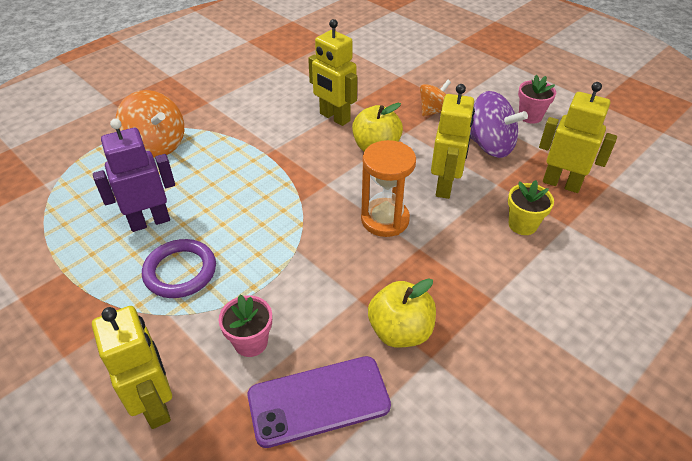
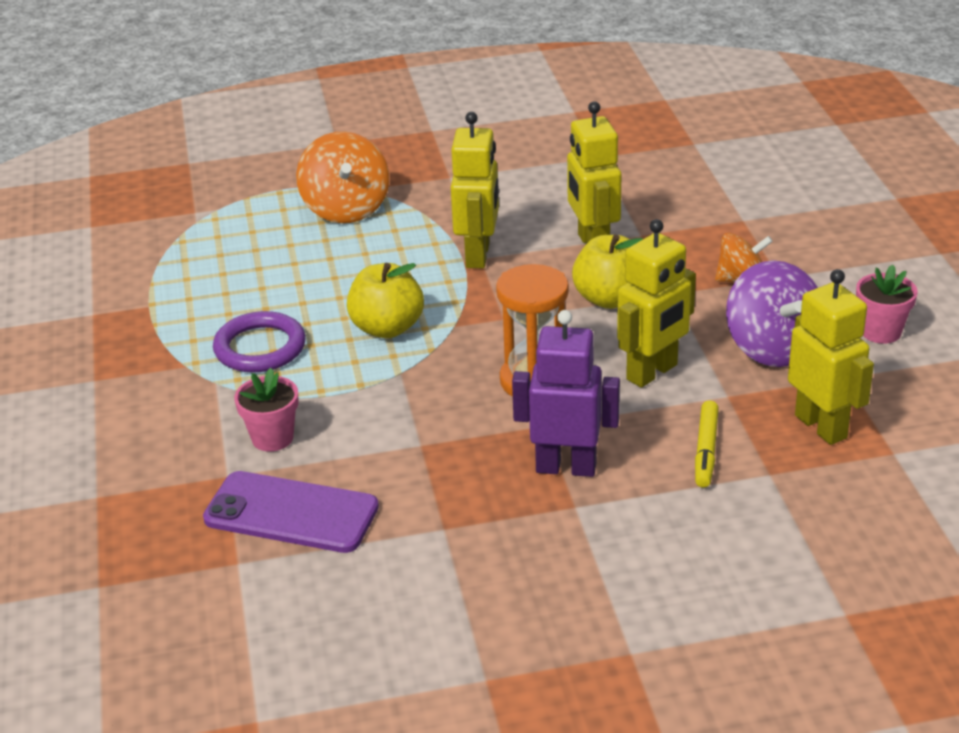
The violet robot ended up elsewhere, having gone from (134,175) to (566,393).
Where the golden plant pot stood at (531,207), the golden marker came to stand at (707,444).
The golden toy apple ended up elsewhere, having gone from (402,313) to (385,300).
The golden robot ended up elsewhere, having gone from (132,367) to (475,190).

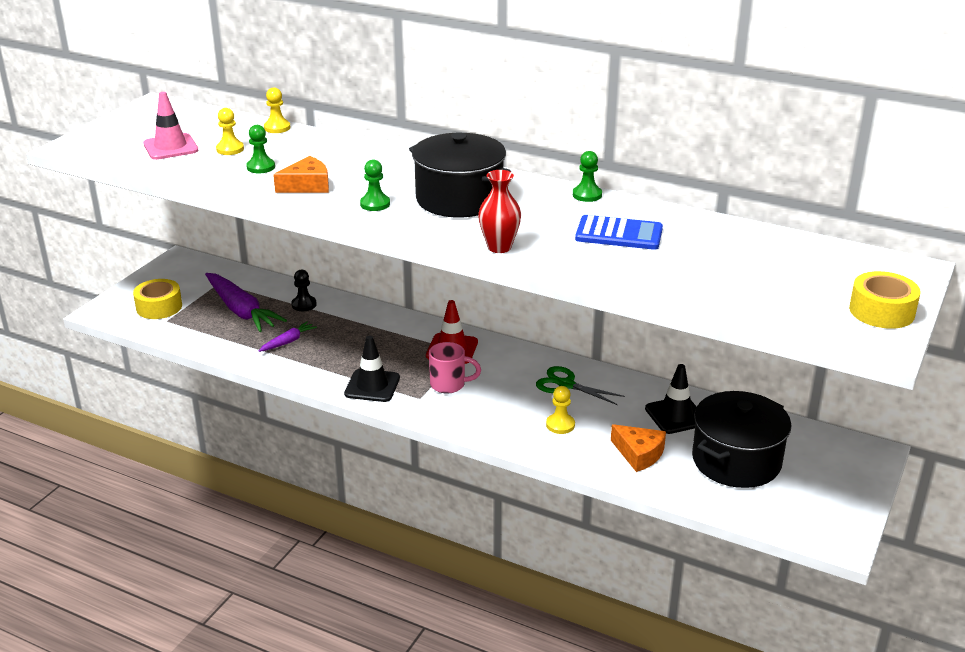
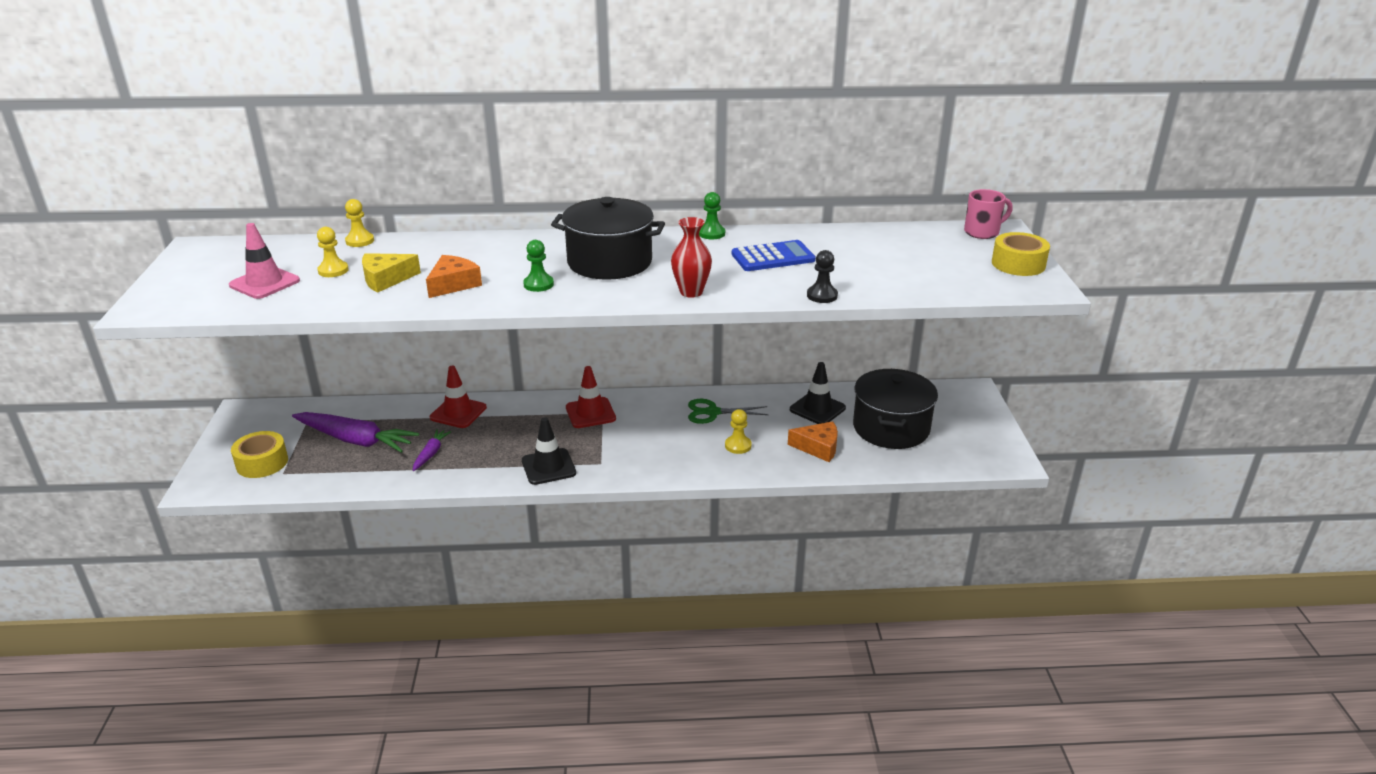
Where the leaf-green pawn stood at (260,149), the golden piece of cheese came to stand at (391,273).
The jet-black pawn ended up elsewhere, having gone from (304,290) to (822,276).
The rose-pink tea mug ended up elsewhere, having gone from (455,367) to (988,214).
The second view gained the crimson safety cone at (458,397).

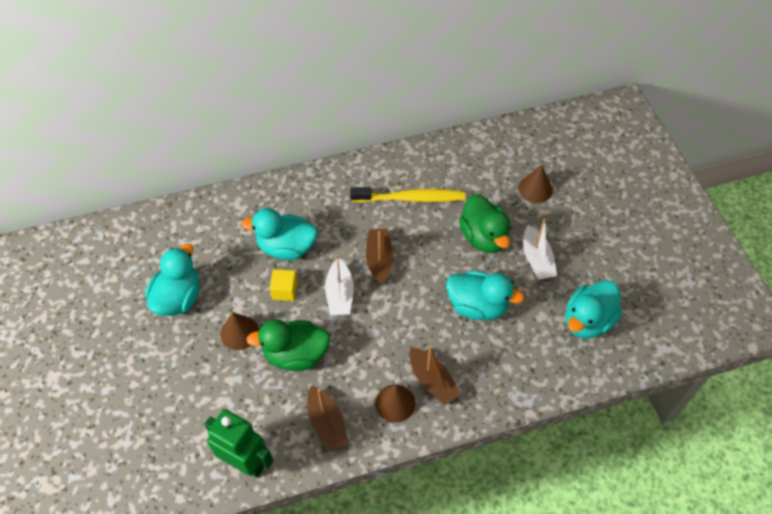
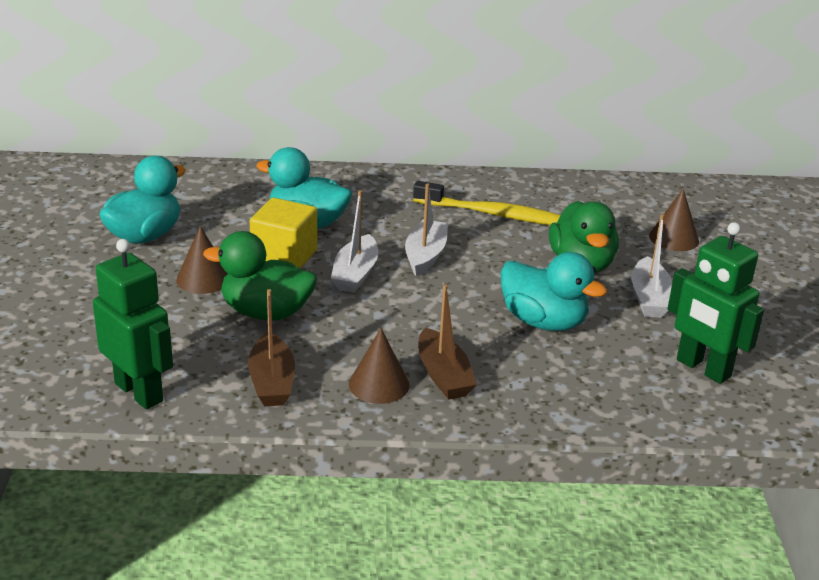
What was the brown toy boat at (380,256) turned into the snow-white toy boat at (426,230).
The size of the golden cube at (284,285) changed by a factor of 1.58.
Where the teal rubber duck stood at (594,309), the leaf-green robot came to stand at (715,303).

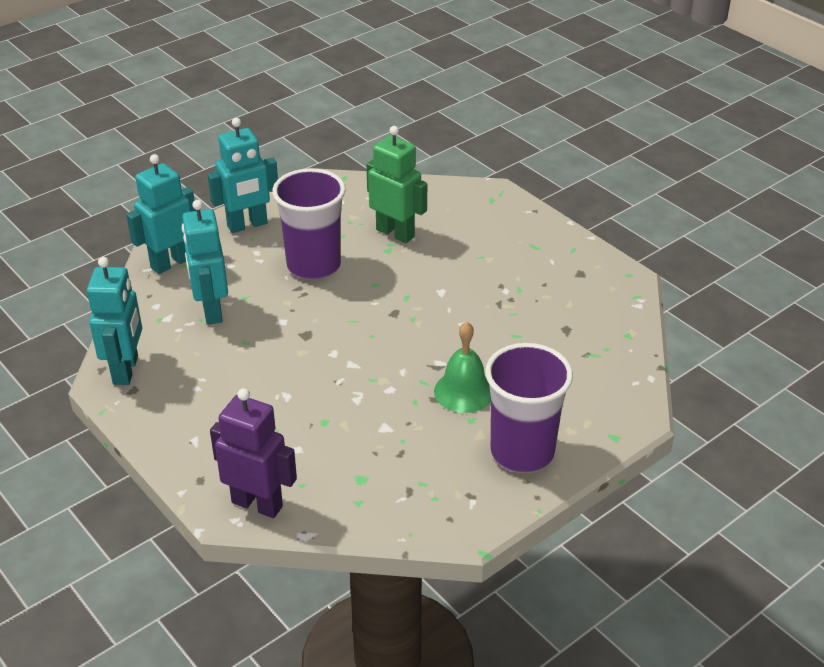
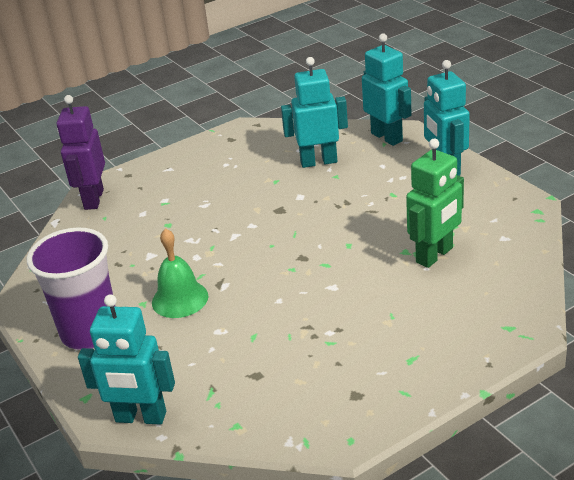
The second view lost the violet tumbler at (309,224).
The teal robot ended up elsewhere, having gone from (114,321) to (126,359).
The violet robot at (253,453) ended up facing another way, 150 degrees clockwise from before.

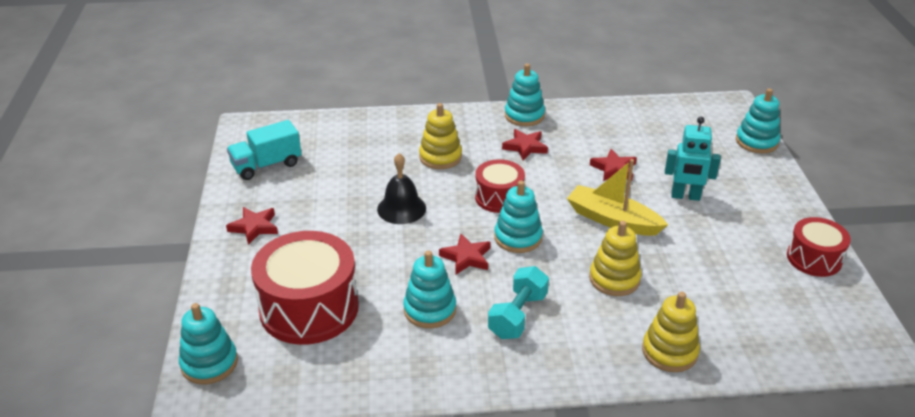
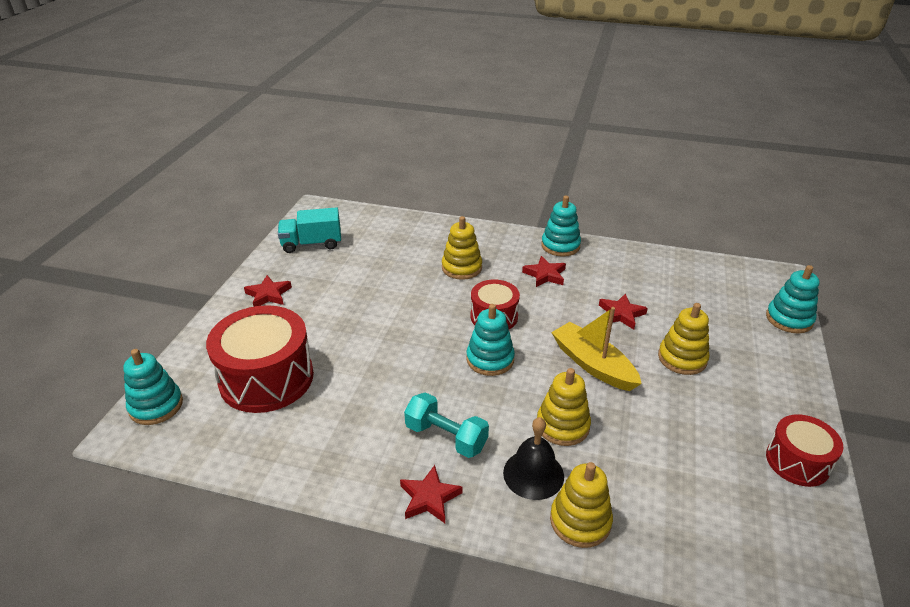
Where the teal robot stood at (693,159), the golden stacking toy came to stand at (683,339).
The jet-black school bell ended up elsewhere, having gone from (401,188) to (533,458).
The crimson star ended up elsewhere, having gone from (465,254) to (431,494).
The second view lost the teal stacking toy at (429,289).
The teal hand weight at (518,302) ended up facing another way, 75 degrees clockwise from before.

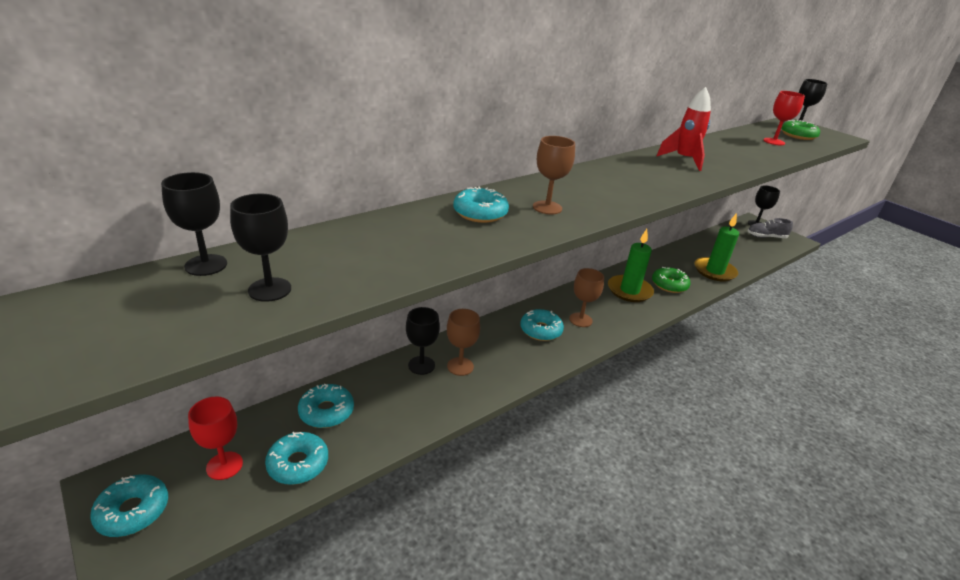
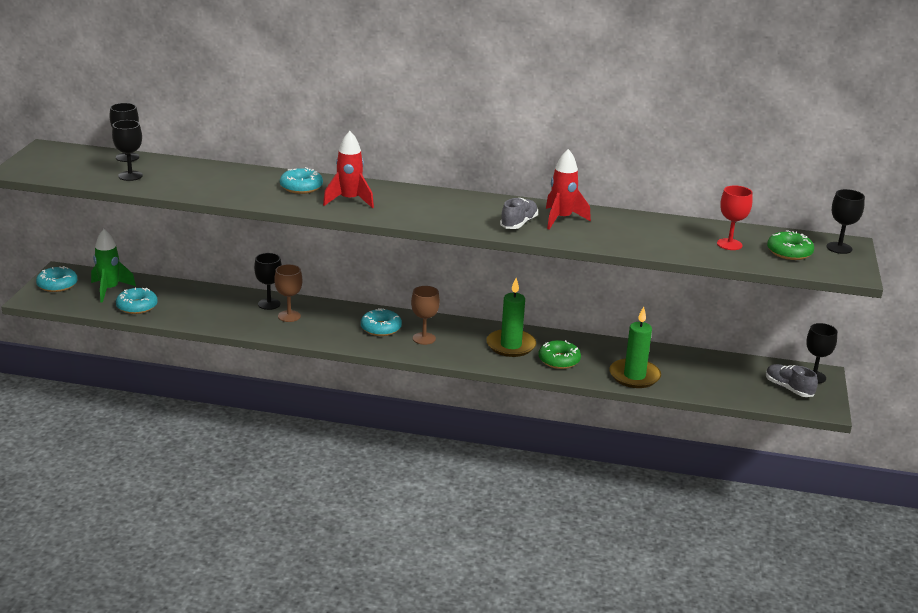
Where the brown wine glass stood at (554,175), the crimson rocket came to stand at (348,169).
The second view lost the teal glazed donut at (326,406).
Where the crimson wine glass stood at (215,438), the leaf-green rocket came to stand at (113,266).
The second view gained the ash-grey lace-up shoe at (519,213).

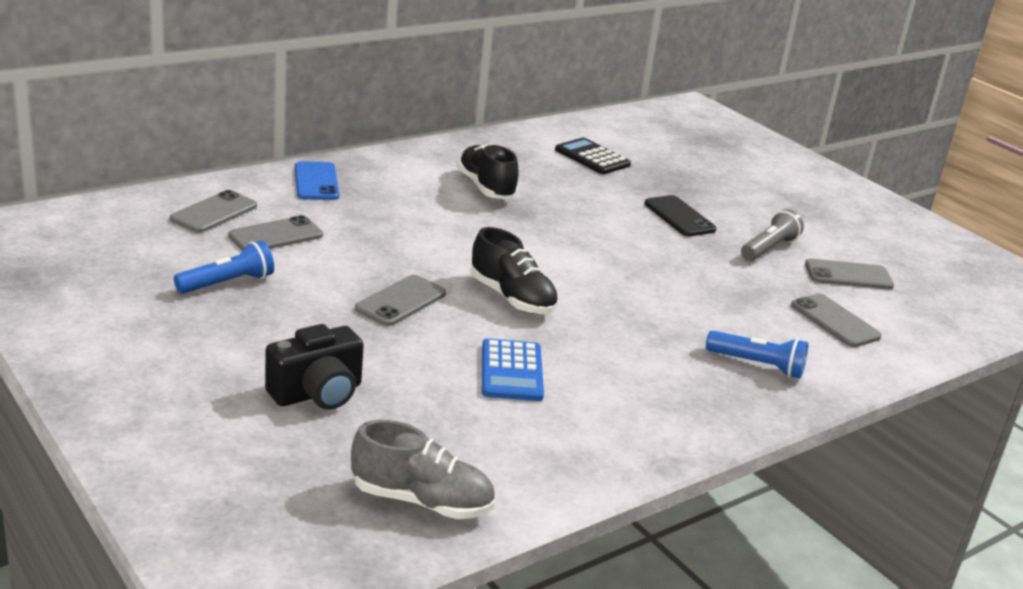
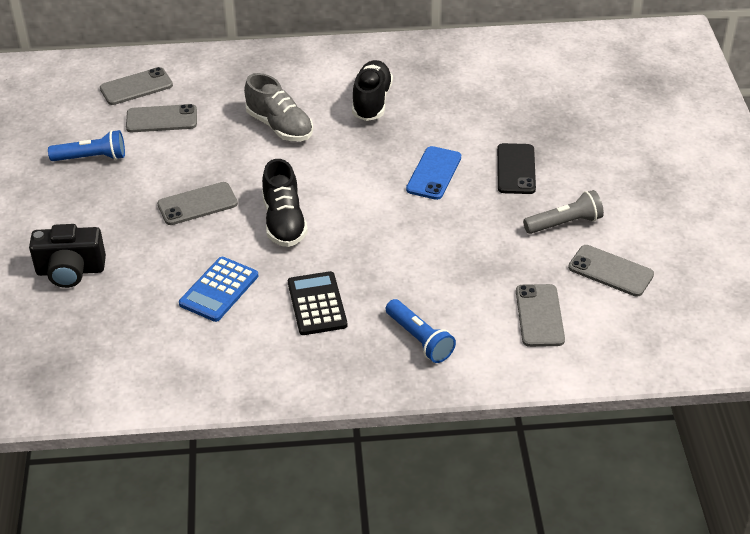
The jet-black calculator ended up elsewhere, having gone from (593,156) to (317,303).
The royal blue smartphone ended up elsewhere, having gone from (317,180) to (433,173).
The ash-grey lace-up shoe ended up elsewhere, having gone from (423,469) to (278,107).

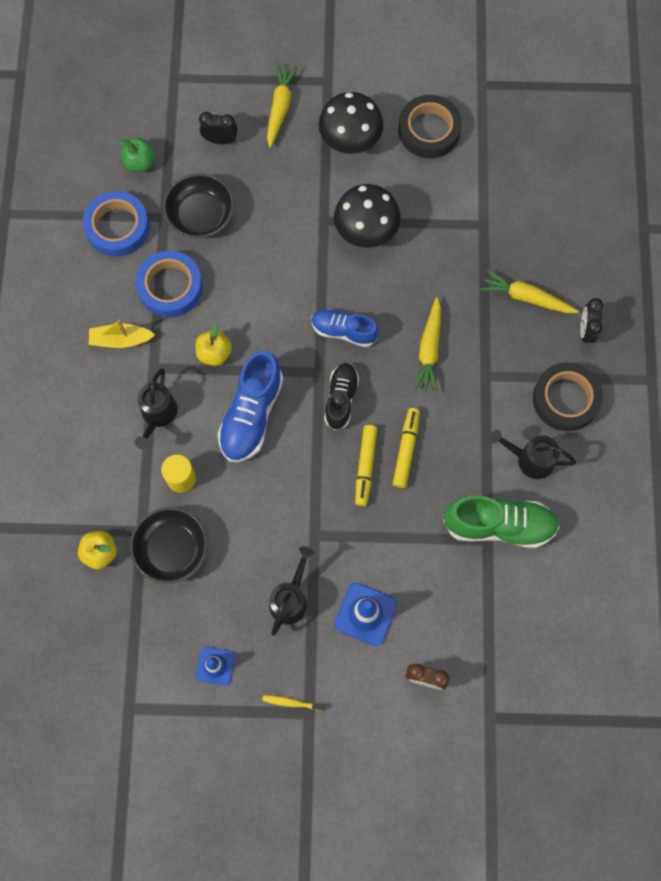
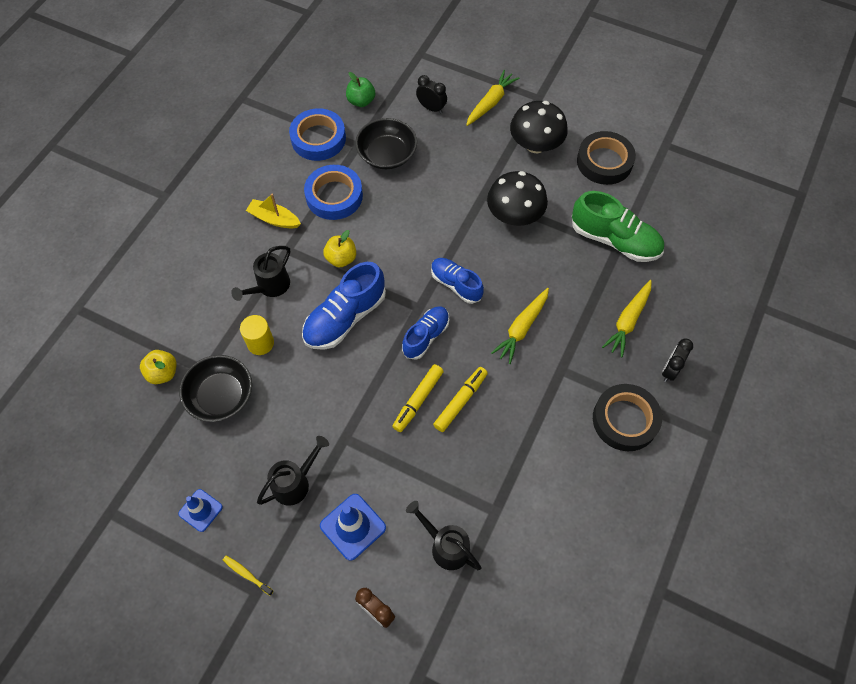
The golden root vegetable at (529,291) ended up facing another way, 105 degrees counterclockwise from before.
What was the jet-black lace-up shoe at (341,396) turned into the royal blue lace-up shoe at (425,333).
The jet-black watering can ended up elsewhere, having gone from (533,454) to (443,535).
The leaf-green lace-up shoe ended up elsewhere, having gone from (501,521) to (618,226).

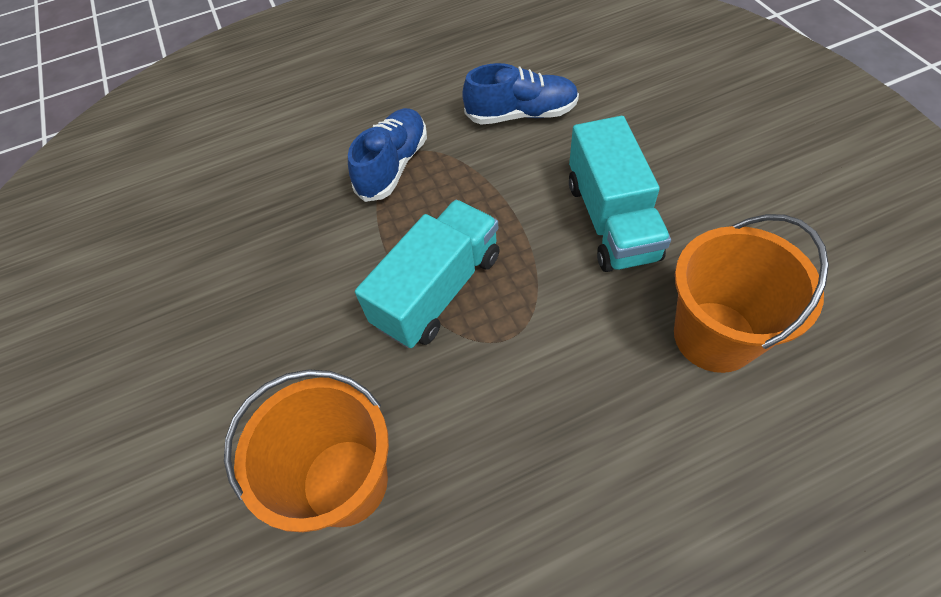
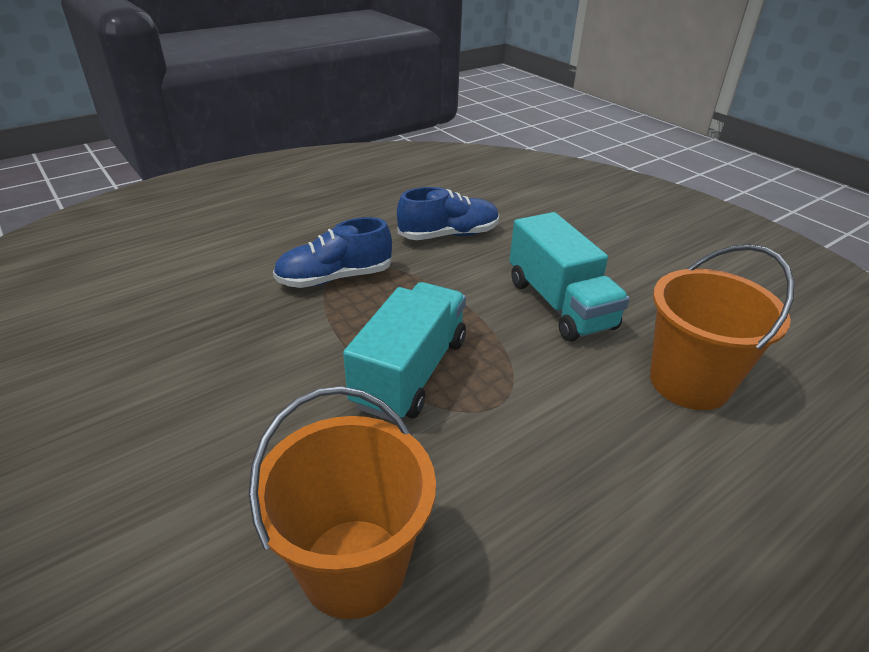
The royal blue lace-up shoe at (387,155) ended up facing another way, 120 degrees counterclockwise from before.

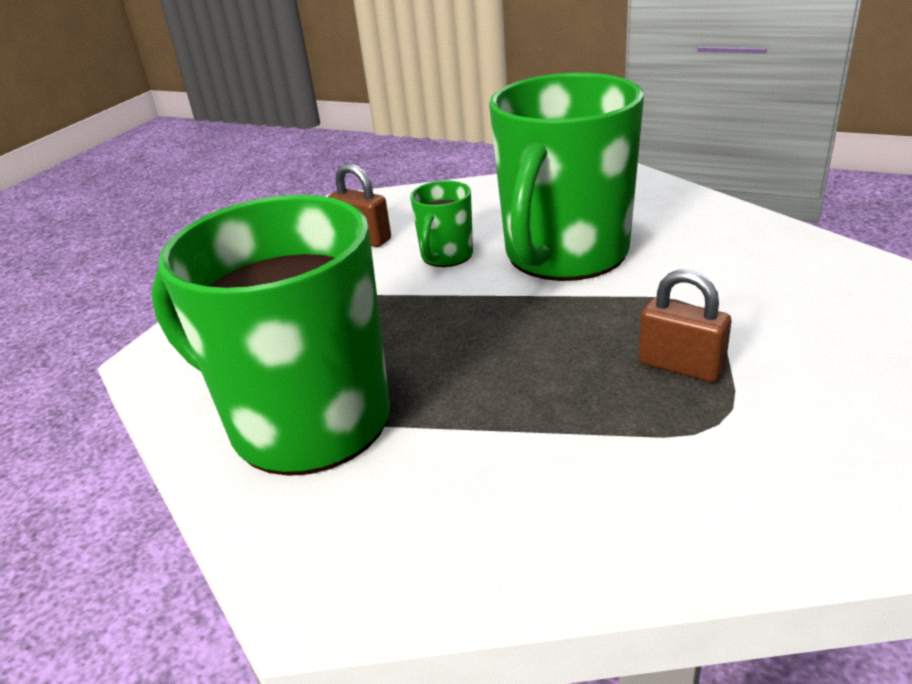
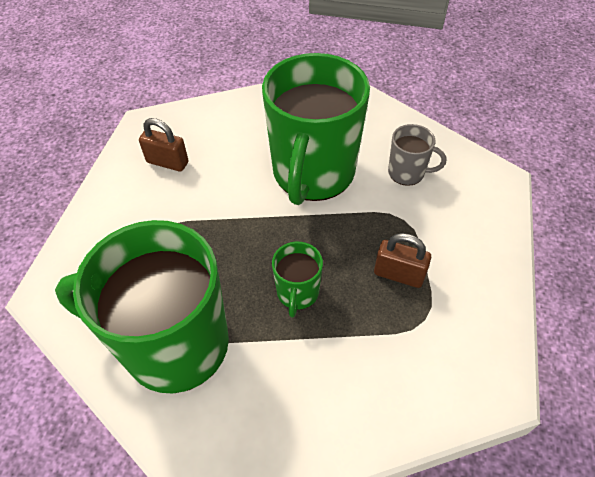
The leaf-green tea mug ended up elsewhere, having gone from (441,224) to (297,279).
The second view gained the ash-grey tea mug at (417,155).

